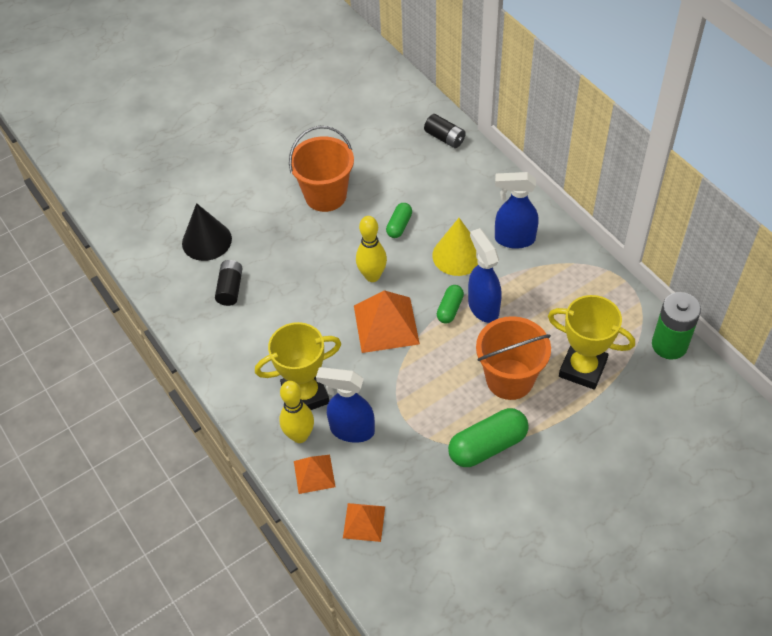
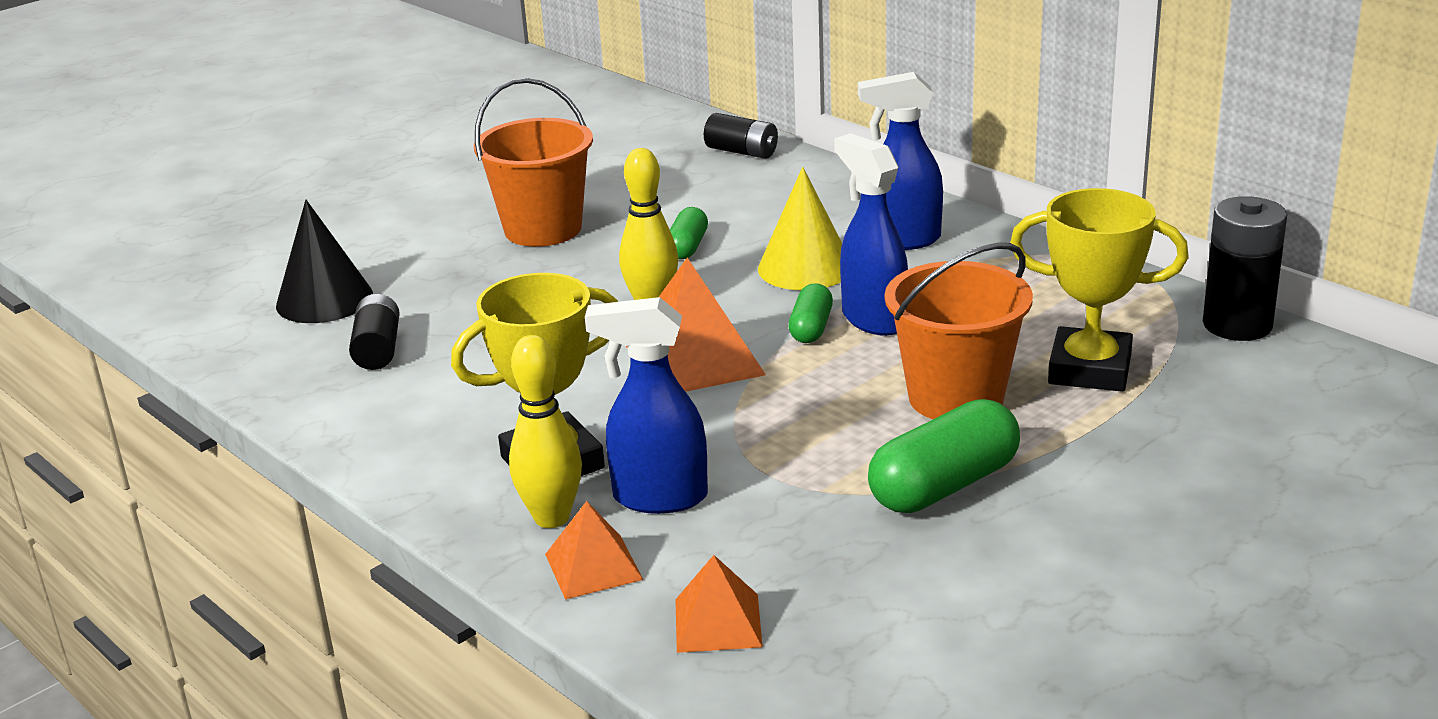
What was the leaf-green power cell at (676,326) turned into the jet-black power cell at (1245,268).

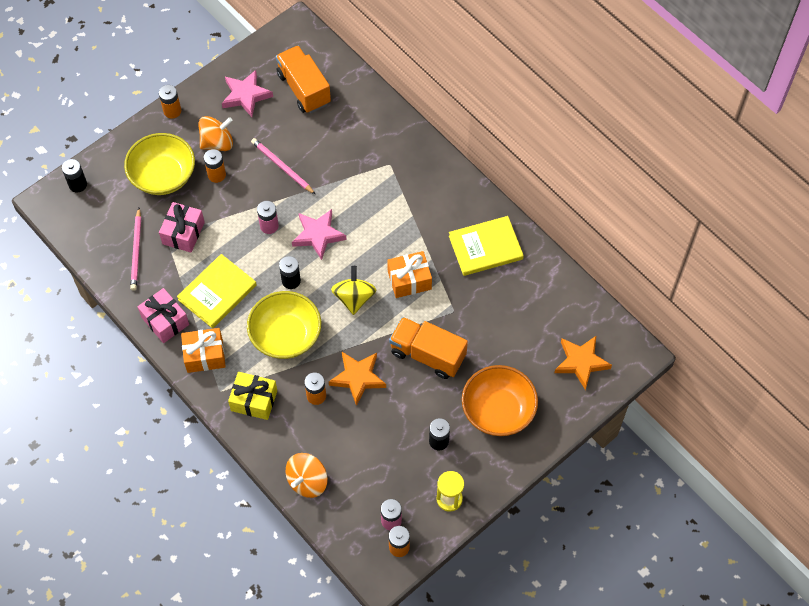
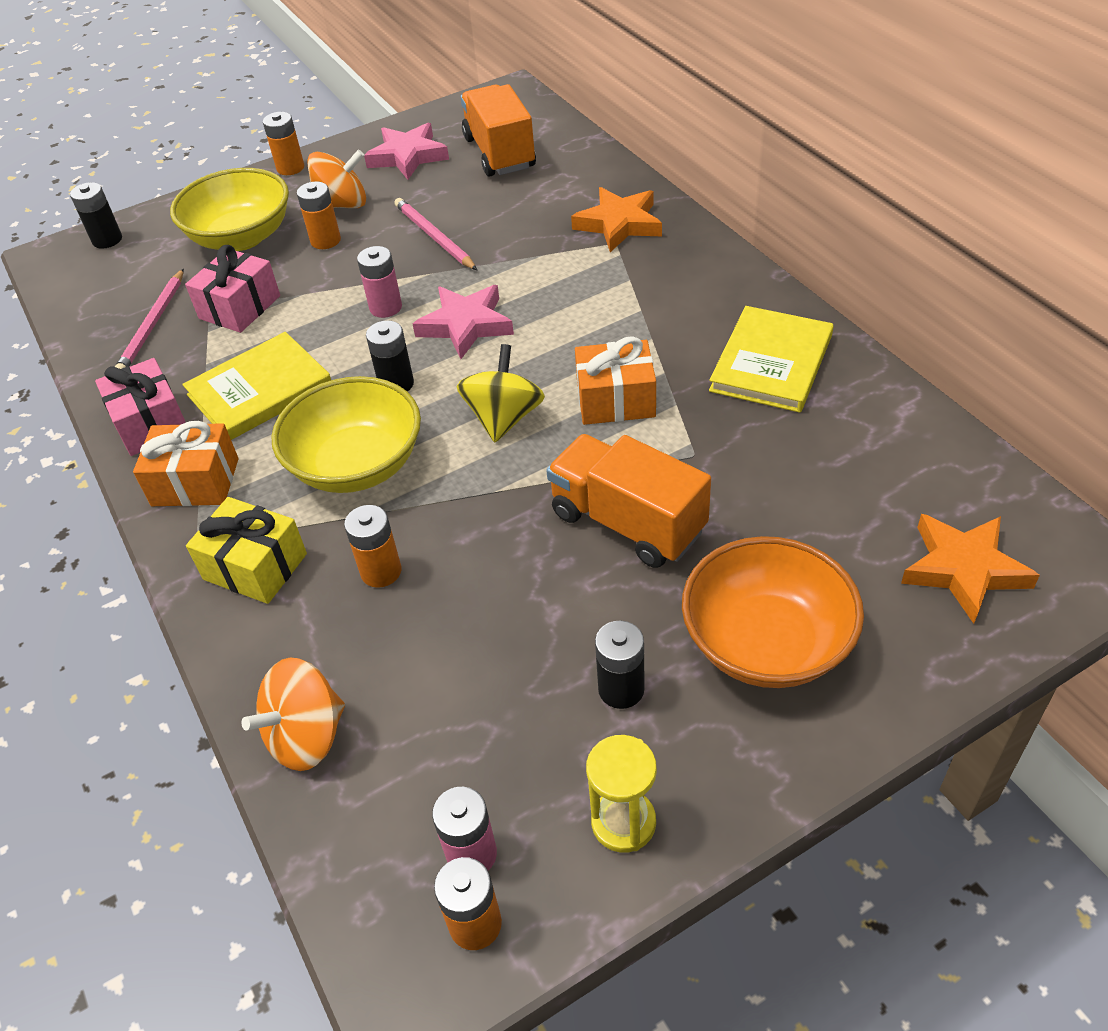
The golden book at (486,246) ended up facing another way, 60 degrees counterclockwise from before.
The bright orange star ended up elsewhere, having gone from (357,379) to (616,219).

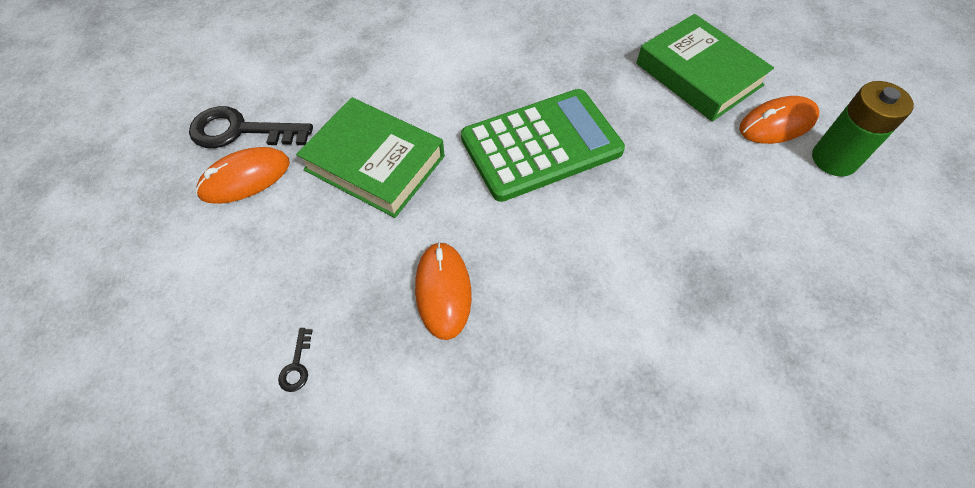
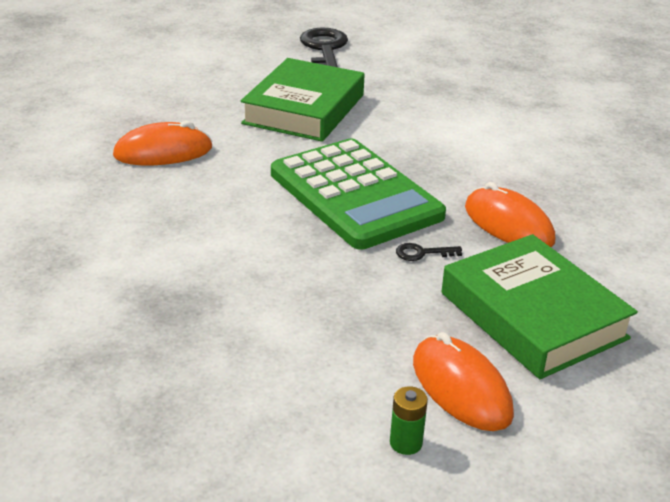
The leaf-green book at (705,68) ended up facing another way, 75 degrees counterclockwise from before.
The size of the leaf-green power cell at (863,129) changed by a factor of 0.46.
The bright orange computer mouse ended up elsewhere, having gone from (243,175) to (510,214).
The jet-black door key ended up elsewhere, having gone from (295,360) to (429,252).

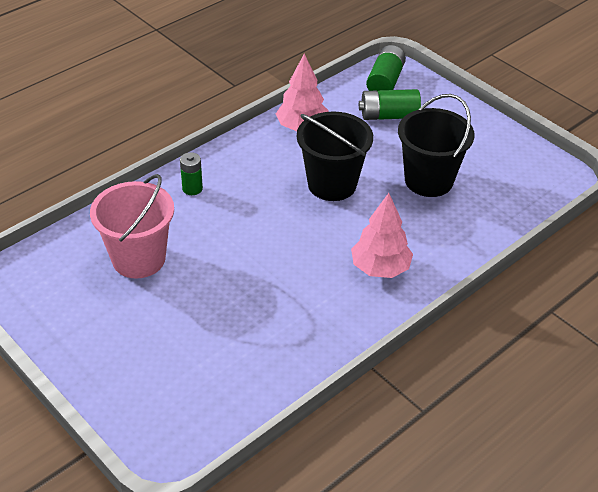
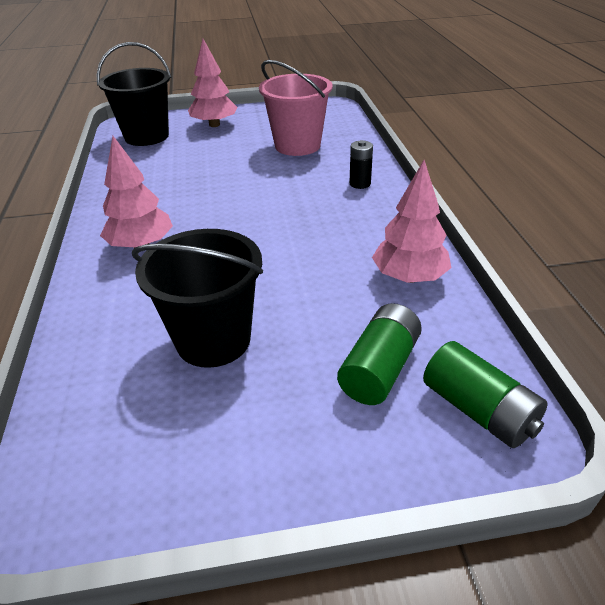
The jet-black sand bucket ended up elsewhere, having gone from (335,156) to (134,94).
What was the leaf-green power cell at (191,173) turned into the jet-black power cell at (361,164).
The second view gained the rose-pink fir tree at (212,83).

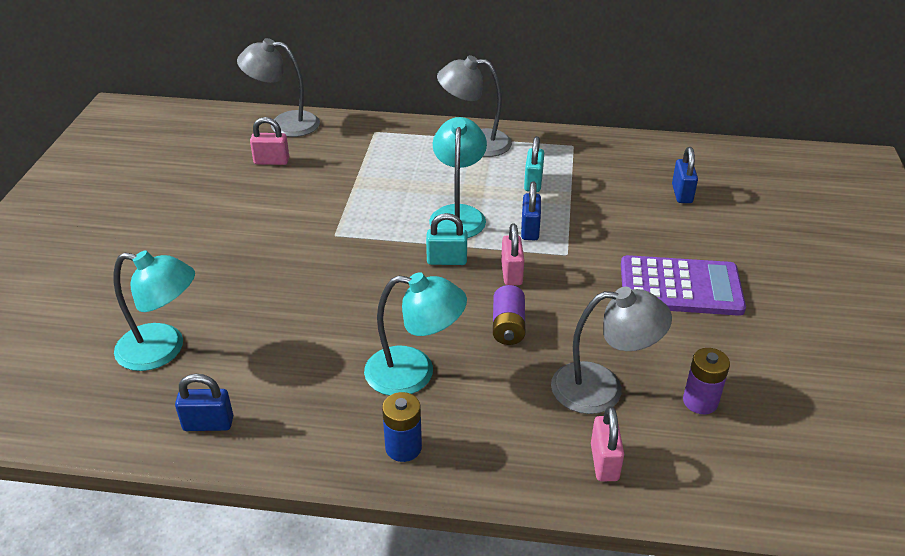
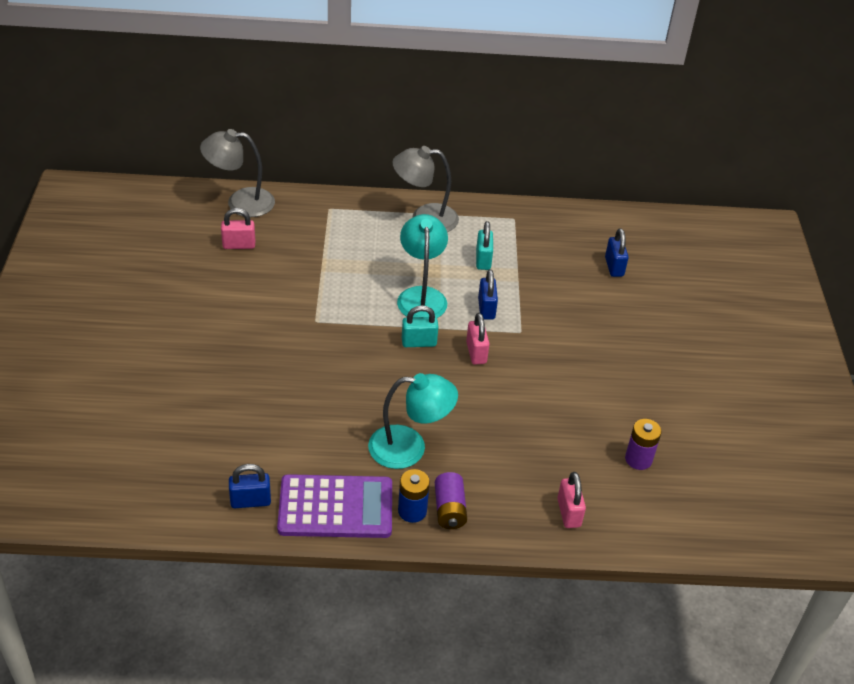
The second view lost the teal desk lamp at (154,310).
The violet calculator ended up elsewhere, having gone from (683,285) to (334,506).
The violet power cell ended up elsewhere, having gone from (509,315) to (451,500).
The second view lost the ash-grey desk lamp at (611,350).

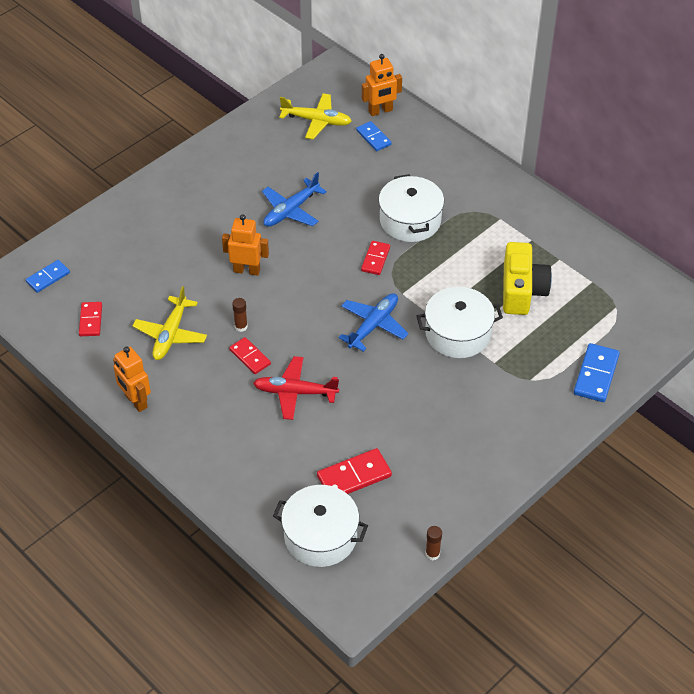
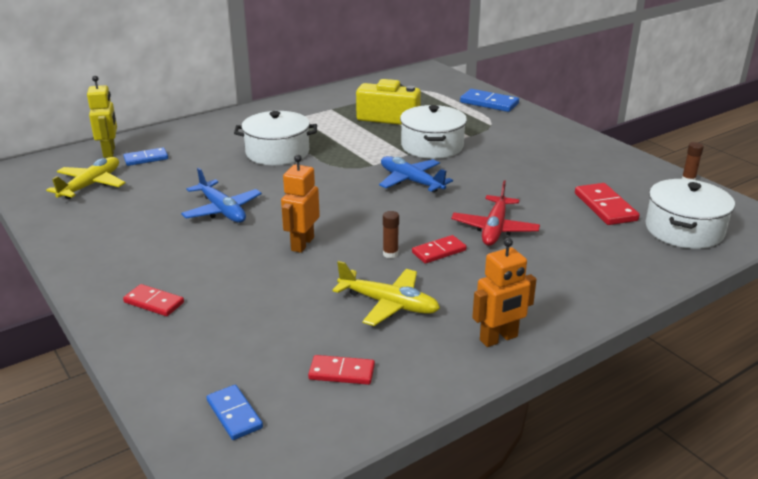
What was the bright orange robot at (382,85) turned into the golden robot at (102,117).
The crimson domino piece ended up elsewhere, having gone from (375,258) to (153,300).

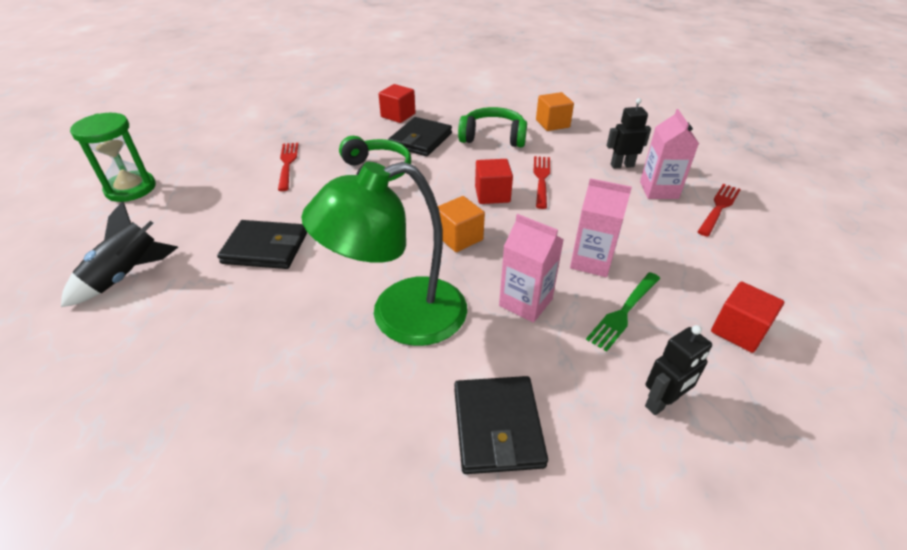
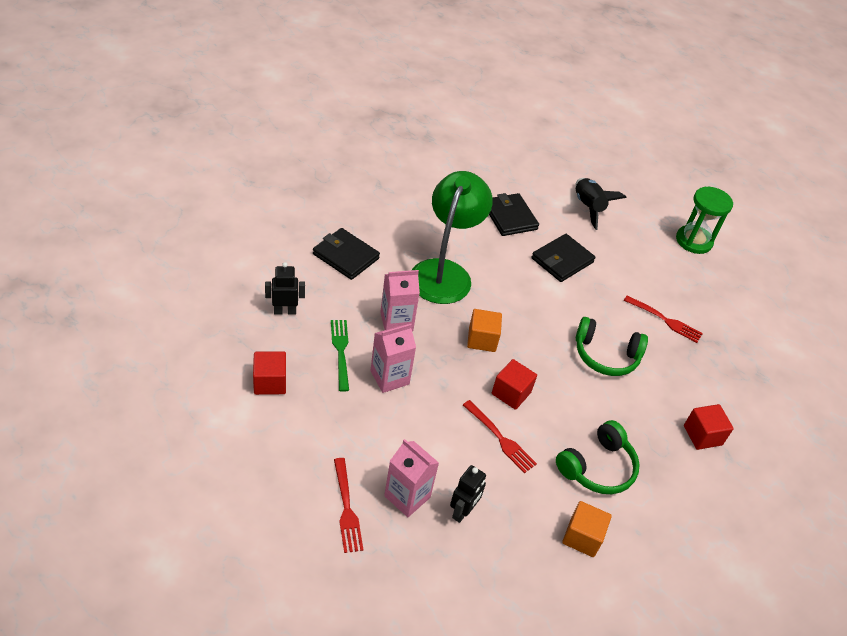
The jet-black billfold ended up elsewhere, having gone from (420,136) to (514,214).
The jet-black robot at (678,370) ended up facing another way, 75 degrees clockwise from before.

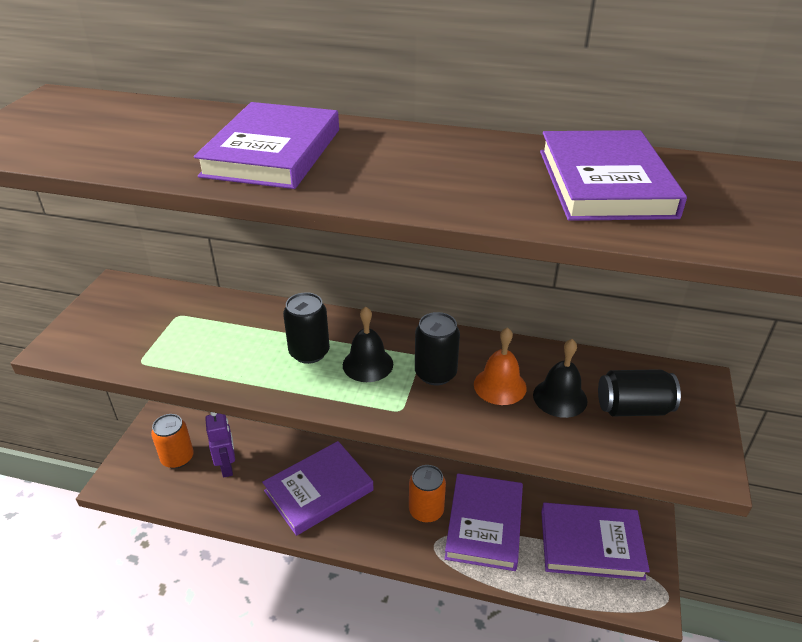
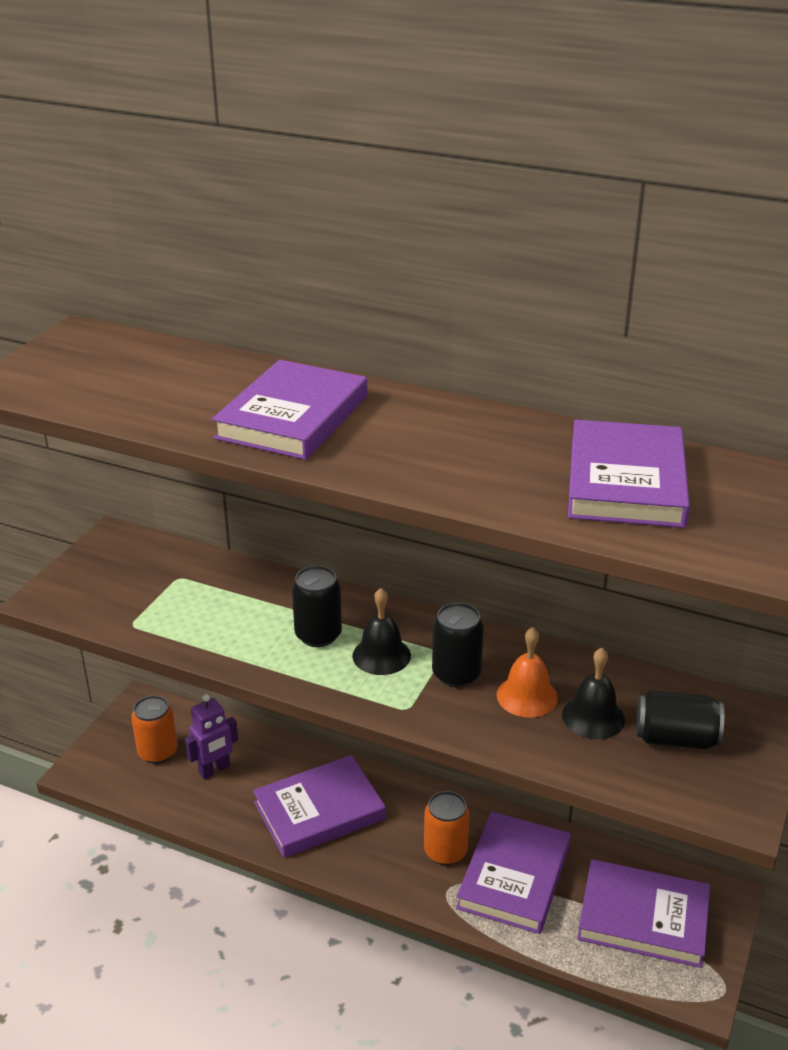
The violet robot at (220,445) ended up facing another way, 60 degrees clockwise from before.

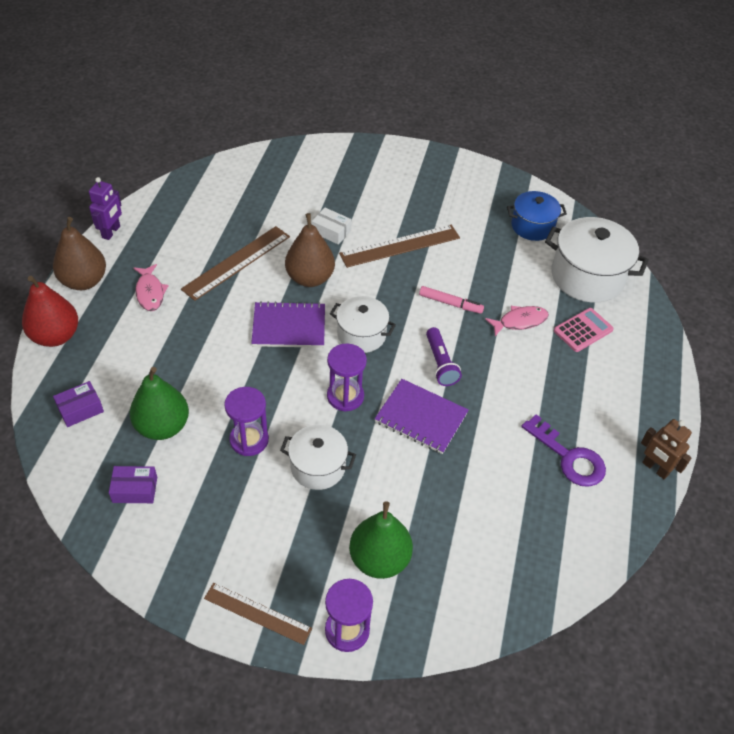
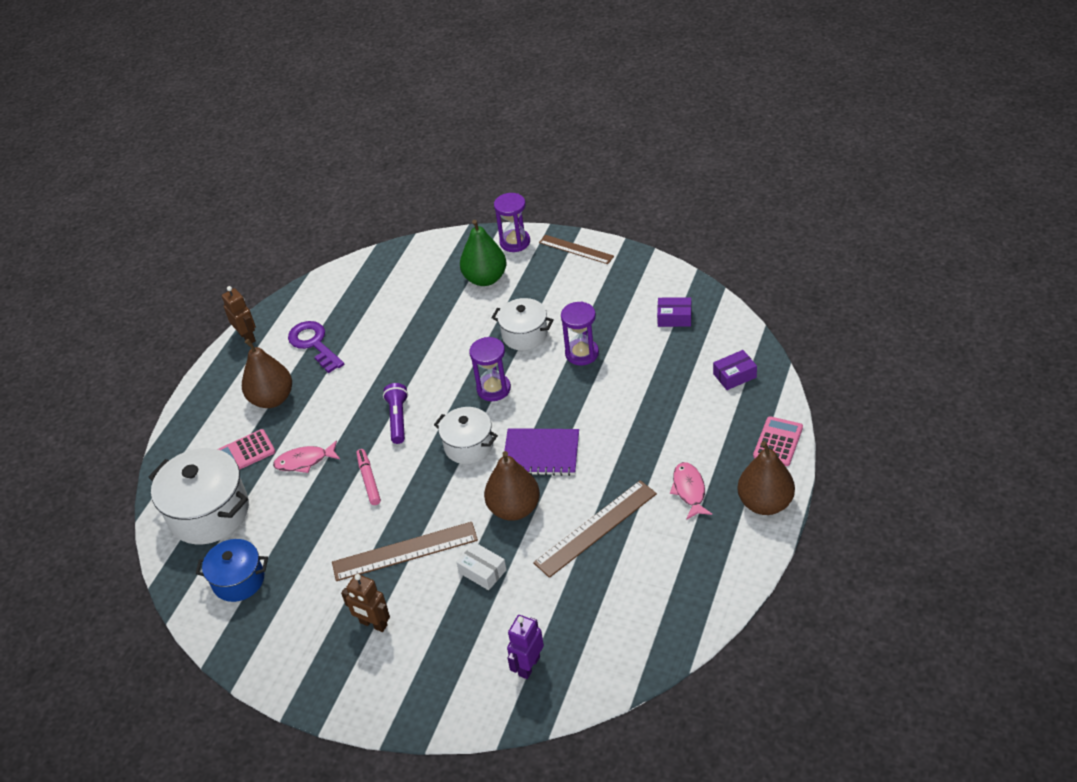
The violet robot ended up elsewhere, having gone from (105,208) to (525,647).
Where the crimson pear stood at (50,311), the rose-pink calculator came to stand at (778,441).
The rose-pink marker at (451,300) ended up facing another way, 45 degrees clockwise from before.
The second view lost the leaf-green pear at (159,403).
The second view lost the violet notebook at (422,416).
The second view gained the brown pear at (267,373).
The second view gained the brown robot at (365,603).

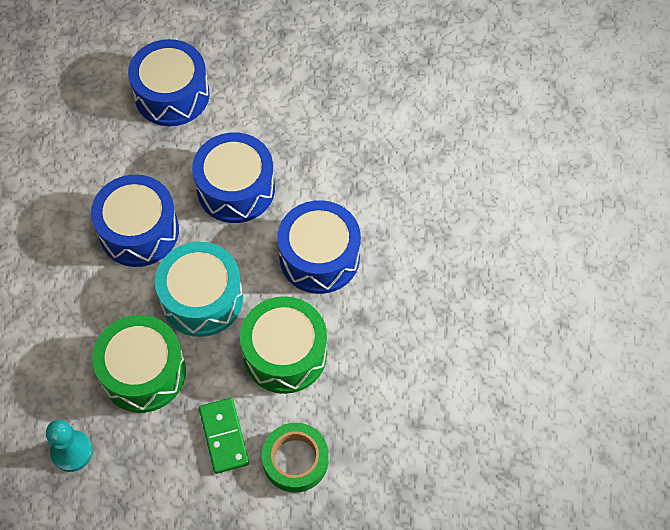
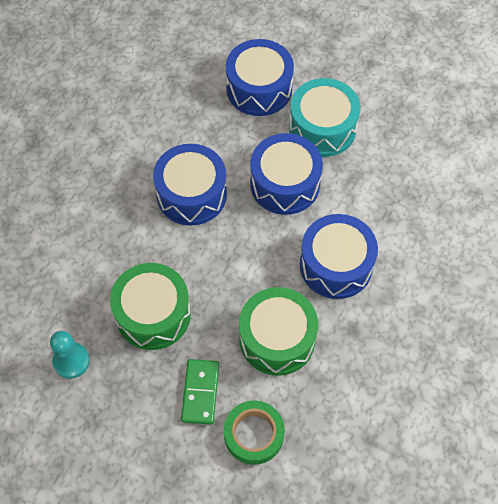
The teal snare drum ended up elsewhere, having gone from (199,289) to (325,117).

